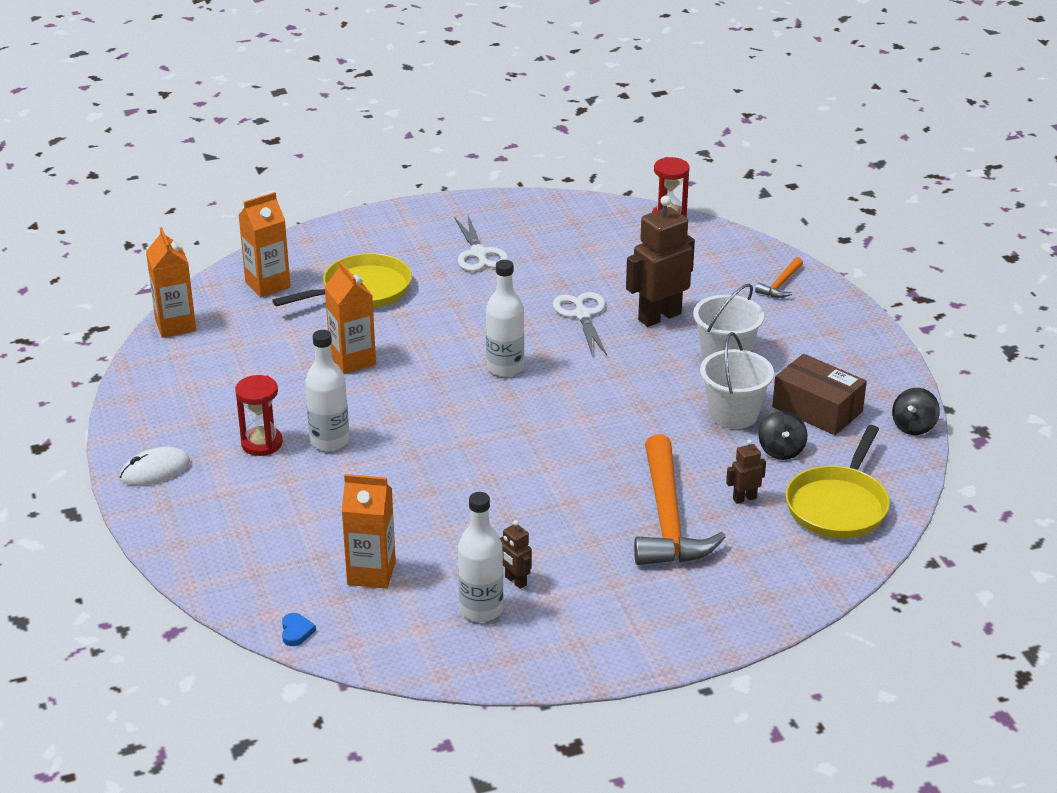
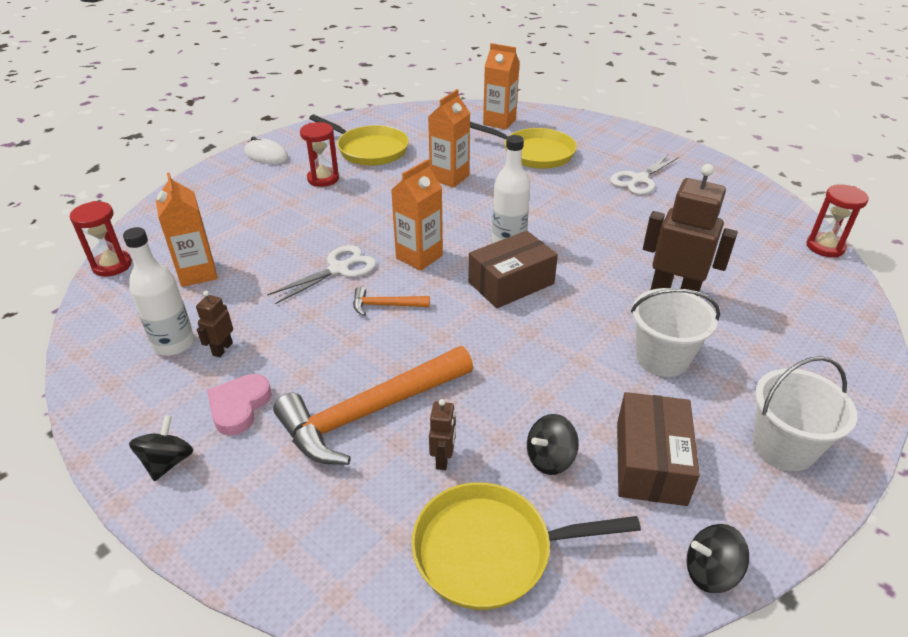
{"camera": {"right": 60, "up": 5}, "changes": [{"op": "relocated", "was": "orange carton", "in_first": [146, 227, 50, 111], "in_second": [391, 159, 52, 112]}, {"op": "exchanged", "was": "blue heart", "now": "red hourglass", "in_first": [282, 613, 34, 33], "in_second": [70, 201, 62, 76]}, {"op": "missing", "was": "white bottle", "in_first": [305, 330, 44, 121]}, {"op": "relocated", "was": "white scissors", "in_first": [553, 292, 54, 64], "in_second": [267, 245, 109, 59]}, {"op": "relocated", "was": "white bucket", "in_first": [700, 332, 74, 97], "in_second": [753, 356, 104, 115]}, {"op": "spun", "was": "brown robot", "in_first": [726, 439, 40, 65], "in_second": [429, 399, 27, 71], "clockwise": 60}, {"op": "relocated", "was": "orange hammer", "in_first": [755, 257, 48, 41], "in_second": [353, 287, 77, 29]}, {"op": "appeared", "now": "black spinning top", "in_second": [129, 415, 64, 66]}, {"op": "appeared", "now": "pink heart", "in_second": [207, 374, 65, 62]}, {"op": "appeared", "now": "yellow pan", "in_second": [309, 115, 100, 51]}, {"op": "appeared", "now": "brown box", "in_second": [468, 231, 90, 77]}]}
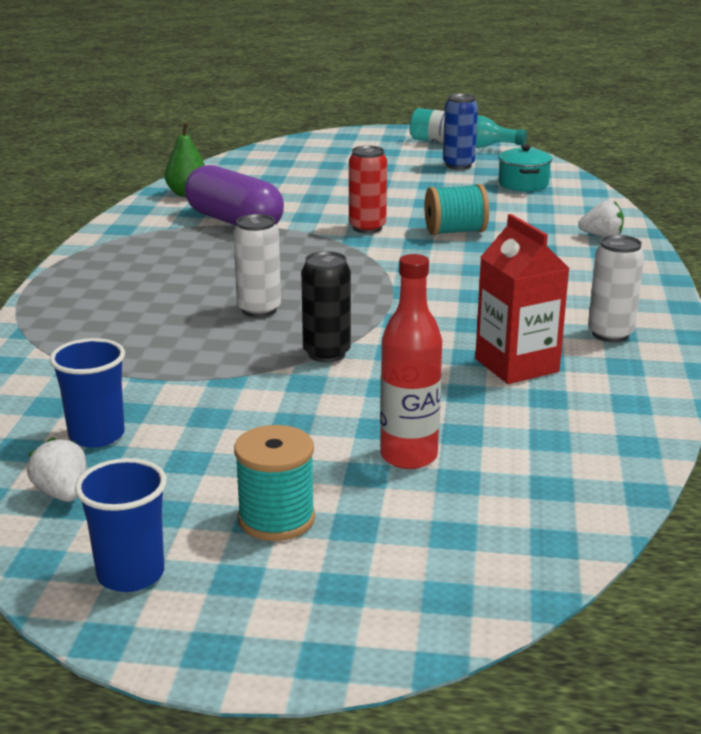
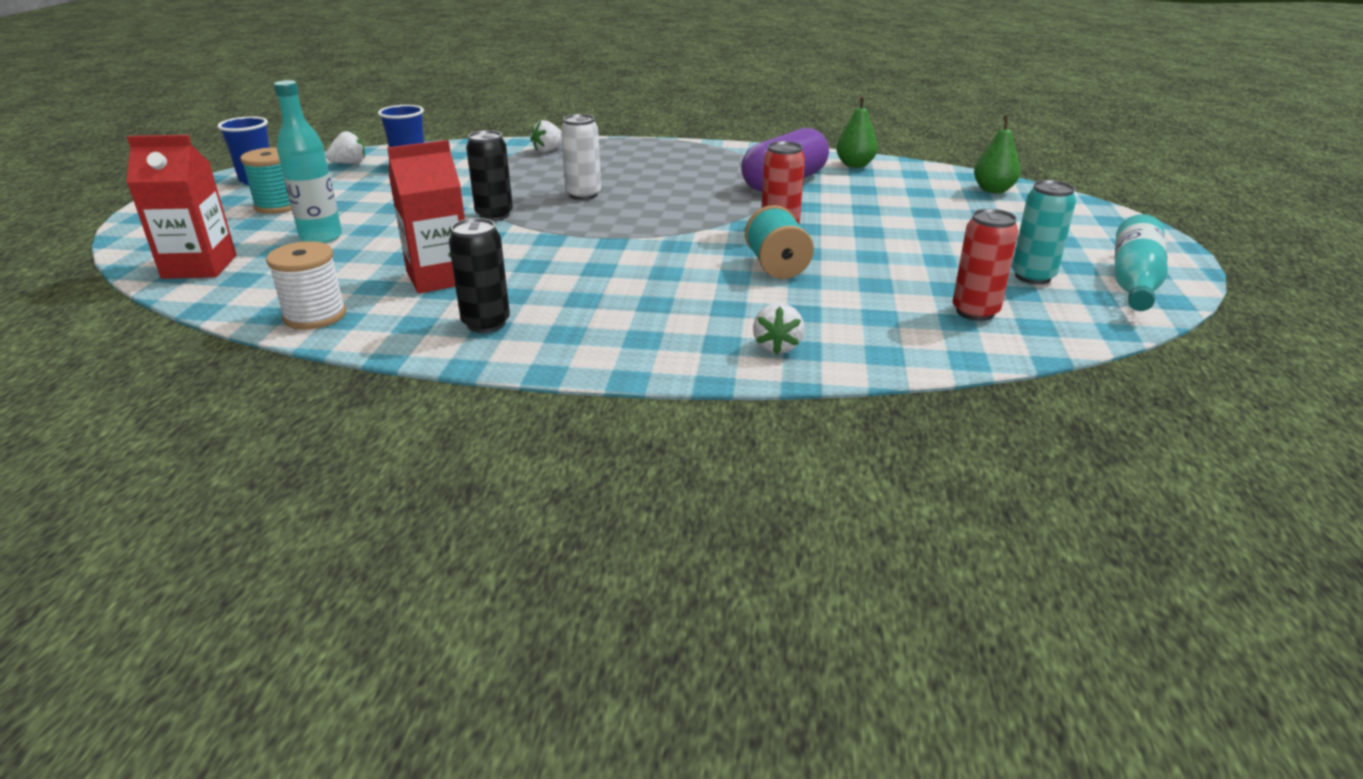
{"camera": {"right": 90, "up": 5}, "changes": [{"op": "colour", "was": "red bottle", "now": "turquoise bottle", "in_first": [380, 254, 62, 215], "in_second": [274, 80, 68, 163]}, {"op": "colour", "was": "blue can", "now": "turquoise can", "in_first": [443, 93, 35, 76], "in_second": [1012, 180, 64, 104]}, {"op": "exchanged", "was": "turquoise pot", "now": "red can", "in_first": [498, 145, 54, 46], "in_second": [952, 209, 66, 112]}, {"op": "colour", "was": "white can", "now": "black can", "in_first": [588, 235, 56, 107], "in_second": [449, 218, 61, 115]}, {"op": "appeared", "now": "red carton", "in_second": [126, 135, 111, 144]}, {"op": "appeared", "now": "white spool", "in_second": [266, 241, 80, 89]}, {"op": "appeared", "now": "white strawberry", "in_second": [530, 120, 32, 33]}, {"op": "appeared", "now": "green pear", "in_second": [974, 115, 47, 78]}]}
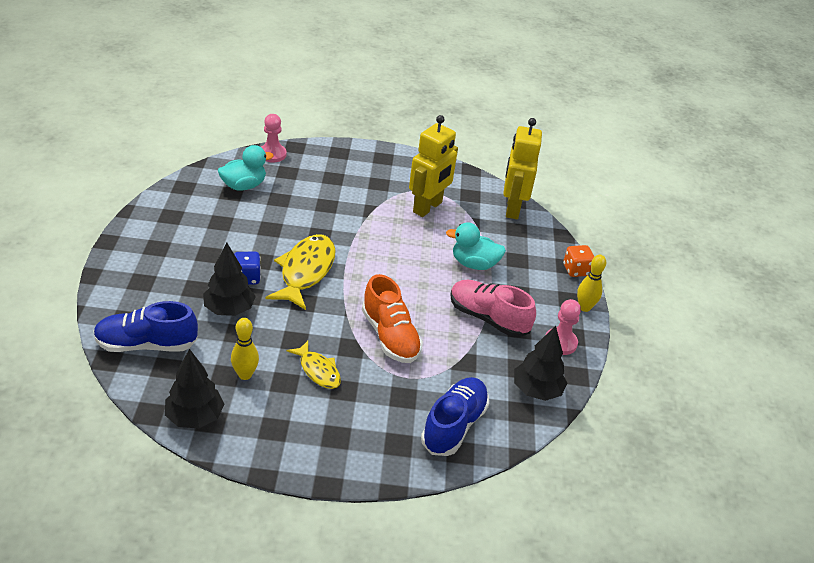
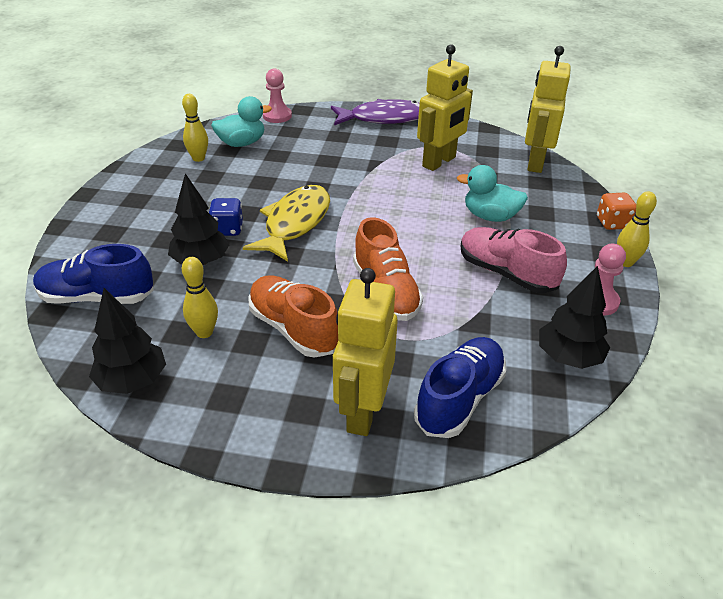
{"camera": {"right": 10, "up": 0}, "changes": [{"op": "exchanged", "was": "yellow fish", "now": "orange shoe", "in_first": [287, 341, 54, 48], "in_second": [248, 276, 91, 82]}, {"op": "appeared", "now": "yellow bowling pin", "in_second": [182, 94, 26, 68]}, {"op": "appeared", "now": "purple fish", "in_second": [331, 99, 89, 26]}, {"op": "appeared", "now": "yellow robot", "in_second": [333, 268, 65, 168]}]}
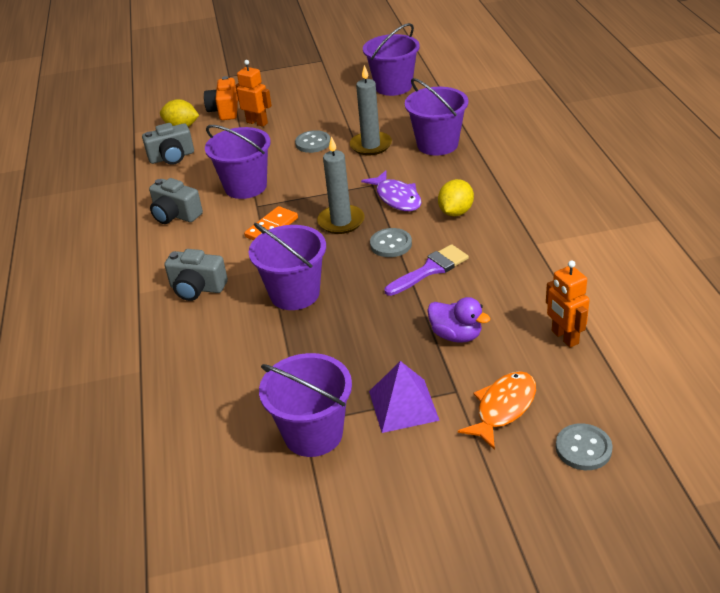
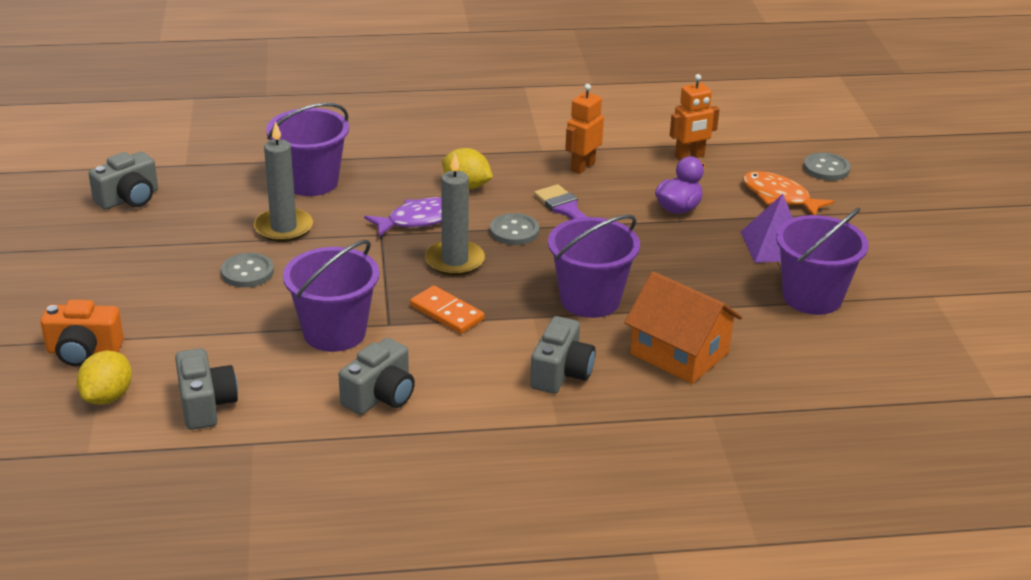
{"camera": {"right": -90, "up": -5}, "changes": [{"op": "relocated", "was": "orange robot", "in_first": [235, 60, 37, 67], "in_second": [565, 84, 39, 90]}, {"op": "exchanged", "was": "purple bucket", "now": "grey camera", "in_first": [363, 23, 57, 73], "in_second": [89, 152, 69, 58]}, {"op": "appeared", "now": "orange house", "in_second": [624, 271, 118, 113]}]}
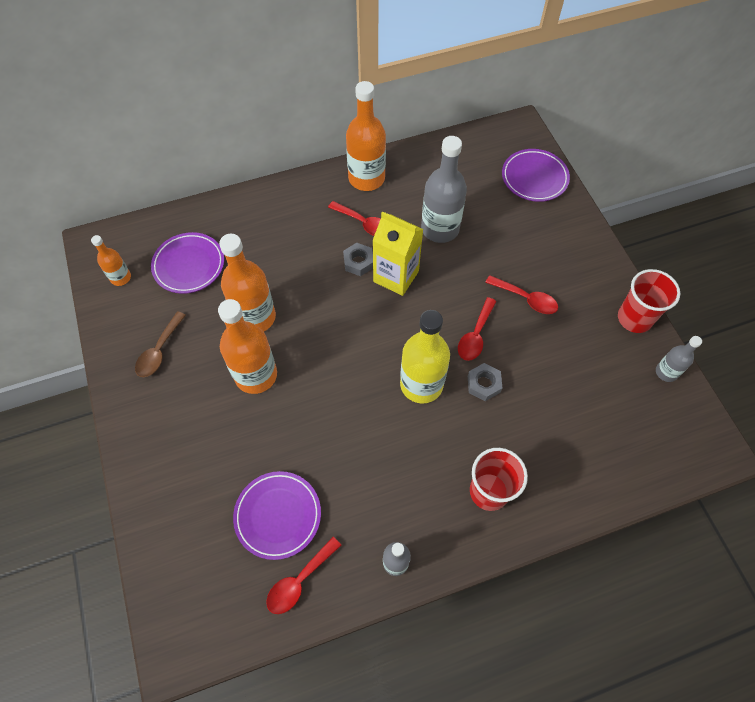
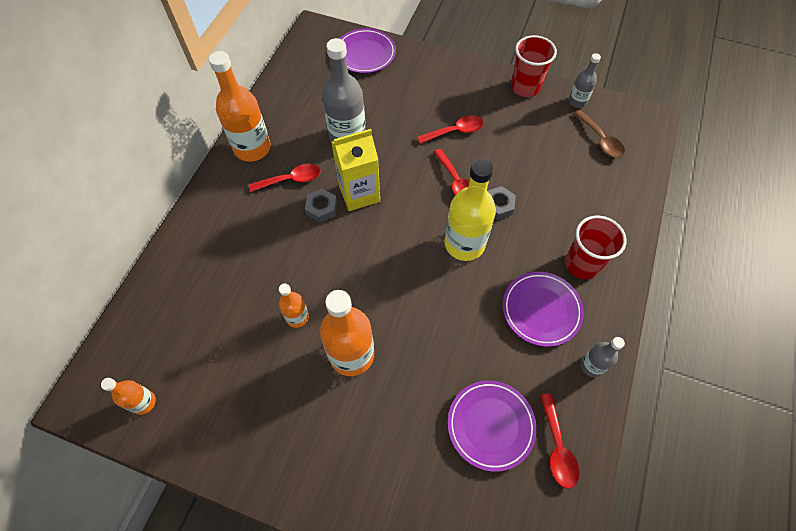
{"camera": {"right": -50, "up": 0}, "changes": [{"op": "relocated", "was": "brown spoon", "in_first": [135, 311, 51, 66], "in_second": [574, 110, 51, 48]}, {"op": "relocated", "was": "purple plate", "in_first": [151, 232, 73, 62], "in_second": [503, 272, 81, 75]}, {"op": "size", "was": "orange bottle", "in_first": [219, 234, 57, 98], "in_second": [279, 284, 30, 44], "ratio": 0.53}]}
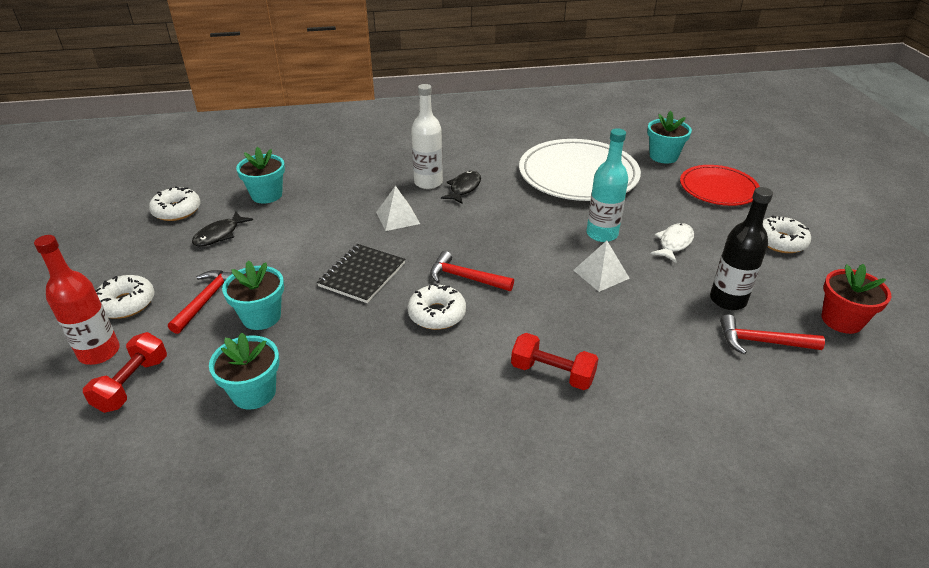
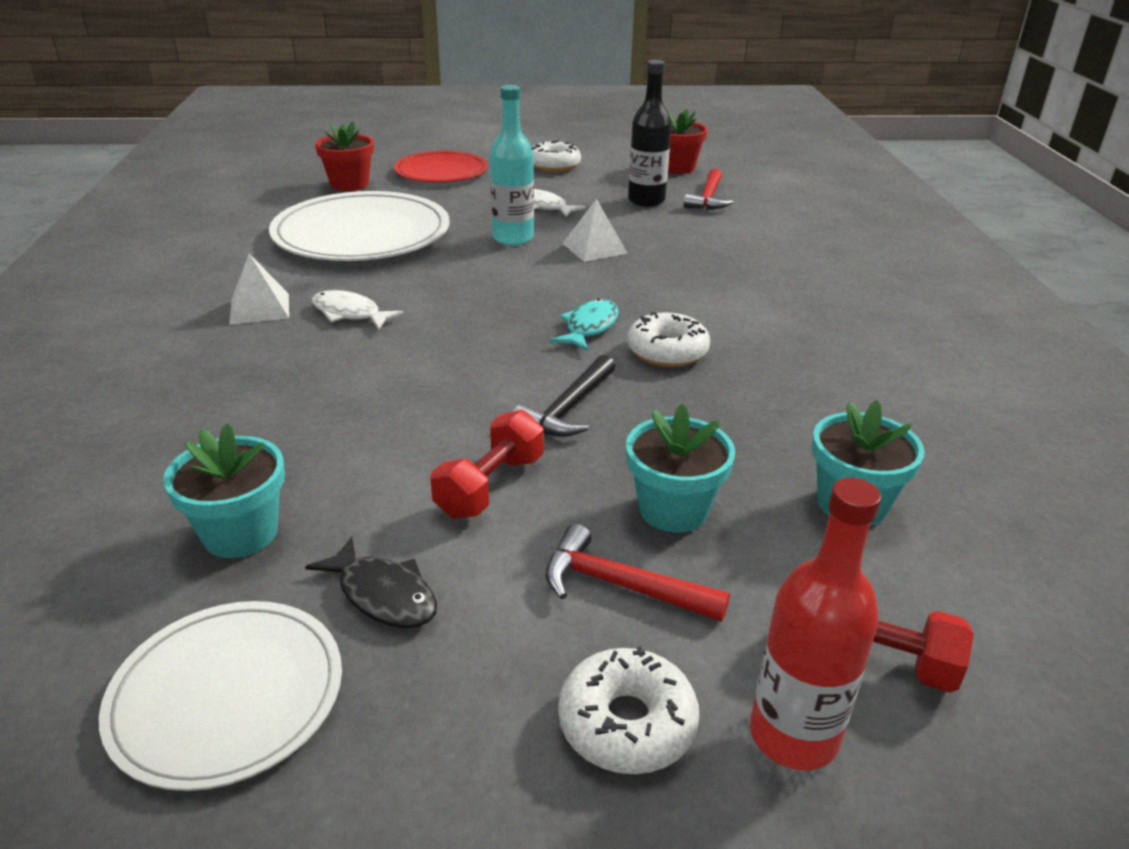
{"camera": {"right": -85, "up": -5}, "changes": [{"op": "exchanged", "was": "white donut", "now": "white plate", "in_first": [149, 187, 52, 34], "in_second": [99, 601, 243, 190]}, {"op": "exchanged", "was": "black notebook", "now": "black hammer", "in_first": [317, 244, 88, 59], "in_second": [513, 355, 102, 82]}, {"op": "relocated", "was": "white pyramid", "in_first": [376, 186, 44, 45], "in_second": [229, 254, 60, 71]}, {"op": "missing", "was": "white bottle", "in_first": [411, 84, 32, 105]}, {"op": "exchanged", "was": "red hammer", "now": "turquoise fish", "in_first": [430, 251, 84, 40], "in_second": [550, 299, 69, 52]}, {"op": "colour", "was": "black fish", "now": "white fish", "in_first": [441, 171, 40, 33], "in_second": [312, 290, 92, 40]}, {"op": "relocated", "was": "red dumbbell", "in_first": [511, 333, 88, 57], "in_second": [431, 410, 113, 109]}, {"op": "colour", "was": "turquoise flower pot", "now": "red flower pot", "in_first": [647, 111, 45, 53], "in_second": [315, 121, 59, 70]}]}
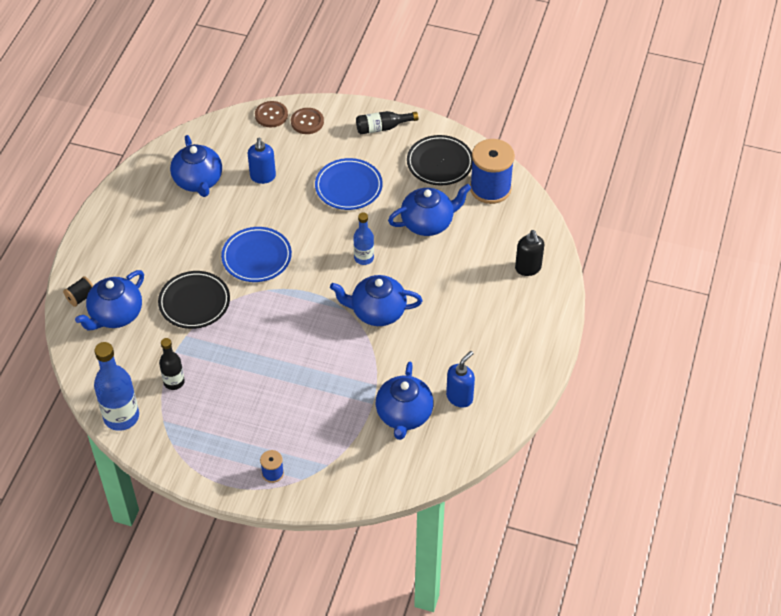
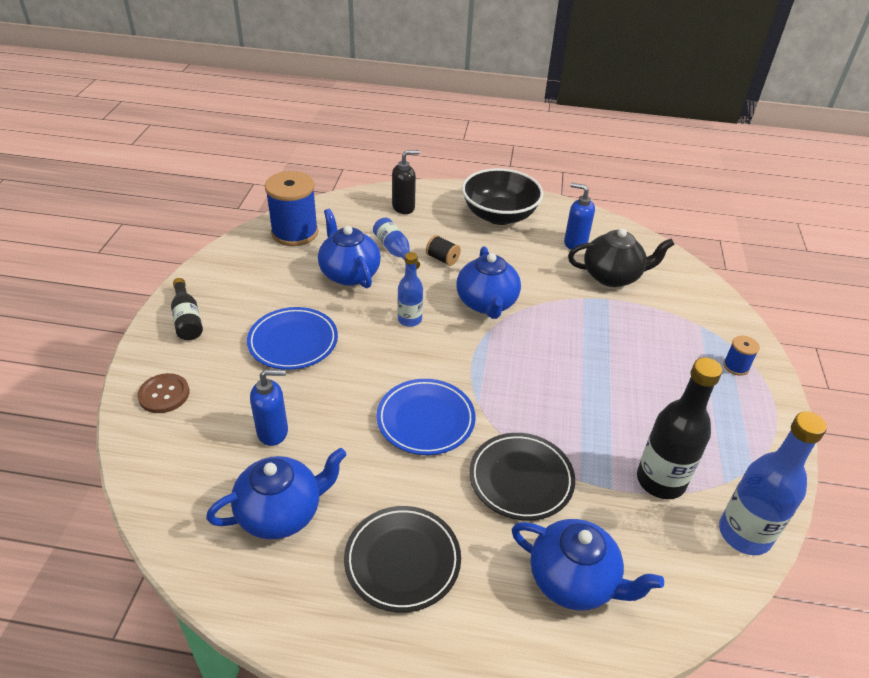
{"camera": {"right": -100, "up": -10}, "changes": [{"op": "relocated", "was": "black spool", "in_first": [63, 276, 30, 31], "in_second": [426, 235, 35, 31]}, {"op": "size", "was": "black bottle", "in_first": [159, 338, 26, 52], "in_second": [637, 357, 85, 142], "ratio": 1.67}, {"op": "missing", "was": "brown button", "in_first": [255, 101, 33, 26]}, {"op": "colour", "was": "blue teapot", "now": "black teapot", "in_first": [376, 362, 58, 78], "in_second": [568, 228, 107, 59]}, {"op": "relocated", "was": "black plate", "in_first": [407, 135, 66, 51], "in_second": [344, 506, 117, 107]}, {"op": "appeared", "now": "blue bottle", "in_second": [373, 218, 47, 52]}, {"op": "appeared", "now": "black bowl", "in_second": [462, 168, 81, 57]}]}
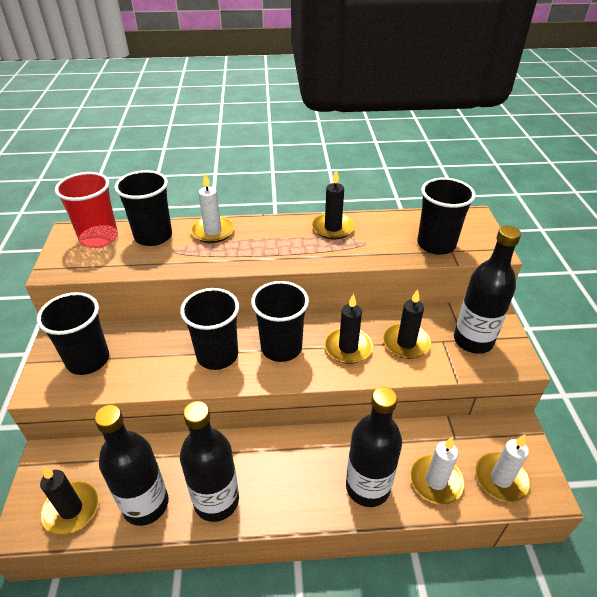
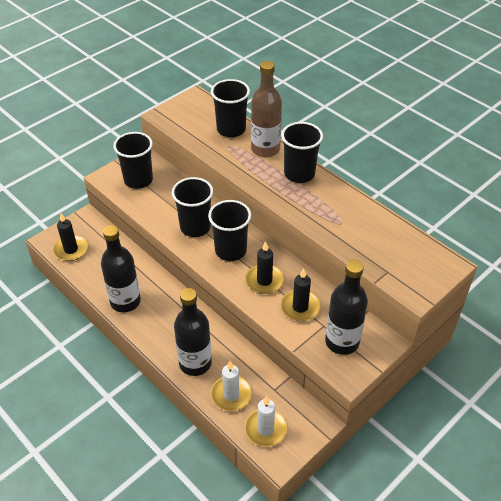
{"camera": {"right": 50, "up": 5}, "changes": [{"op": "missing", "was": "red cup", "in_first": [55, 172, 63, 76]}, {"op": "missing", "was": "black bottle", "in_first": [94, 405, 74, 121]}, {"op": "exchanged", "was": "white candle", "now": "brown bottle", "in_first": [190, 173, 44, 70], "in_second": [251, 61, 31, 97]}, {"op": "missing", "was": "black candle", "in_first": [312, 169, 43, 70]}, {"op": "relocated", "was": "black cup", "in_first": [417, 177, 59, 78], "in_second": [281, 122, 42, 61]}]}
